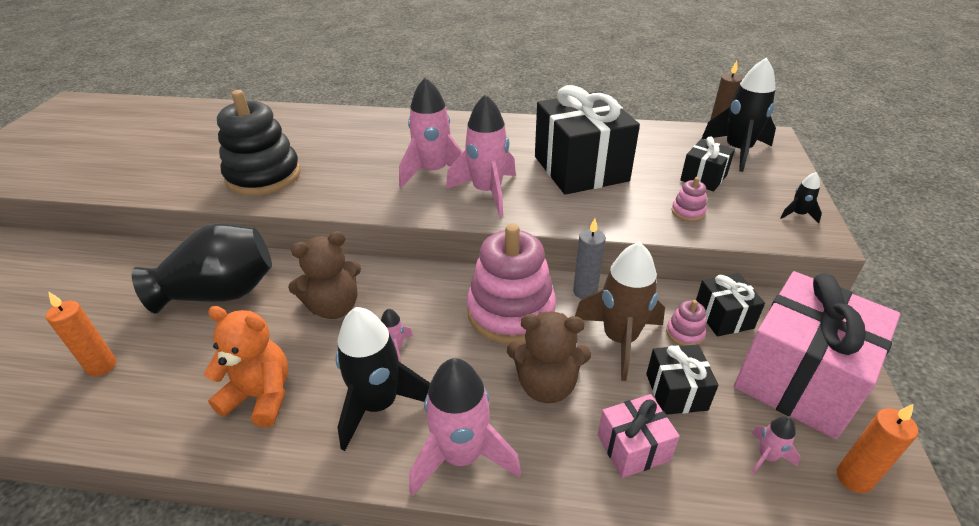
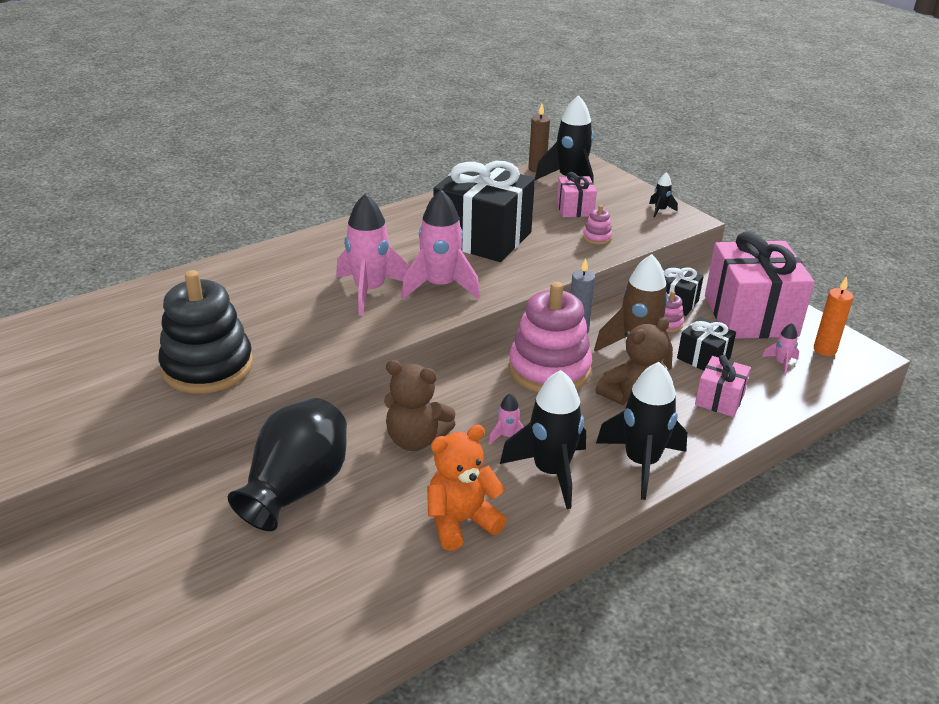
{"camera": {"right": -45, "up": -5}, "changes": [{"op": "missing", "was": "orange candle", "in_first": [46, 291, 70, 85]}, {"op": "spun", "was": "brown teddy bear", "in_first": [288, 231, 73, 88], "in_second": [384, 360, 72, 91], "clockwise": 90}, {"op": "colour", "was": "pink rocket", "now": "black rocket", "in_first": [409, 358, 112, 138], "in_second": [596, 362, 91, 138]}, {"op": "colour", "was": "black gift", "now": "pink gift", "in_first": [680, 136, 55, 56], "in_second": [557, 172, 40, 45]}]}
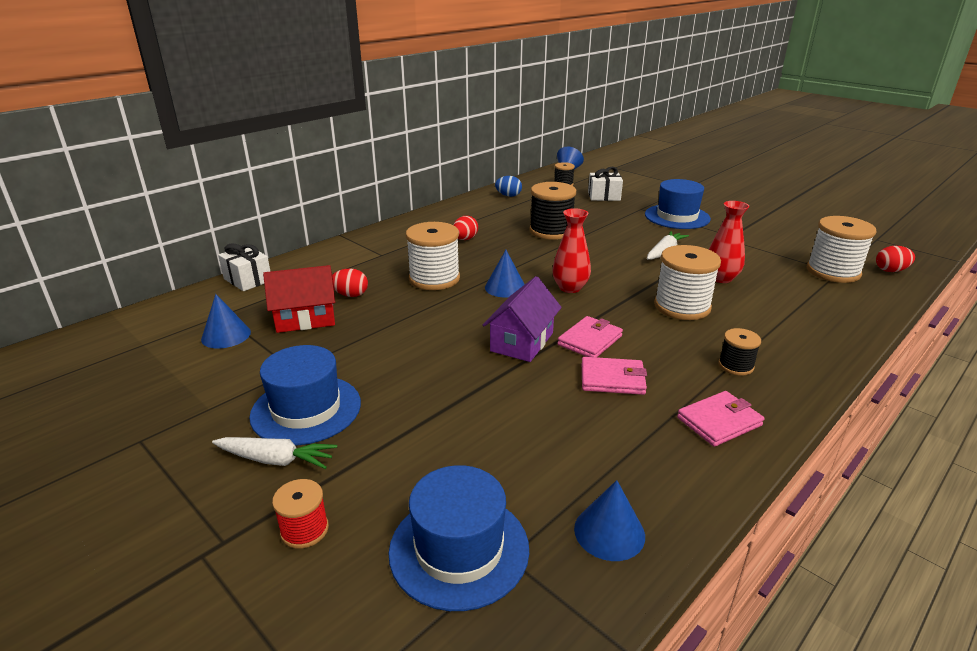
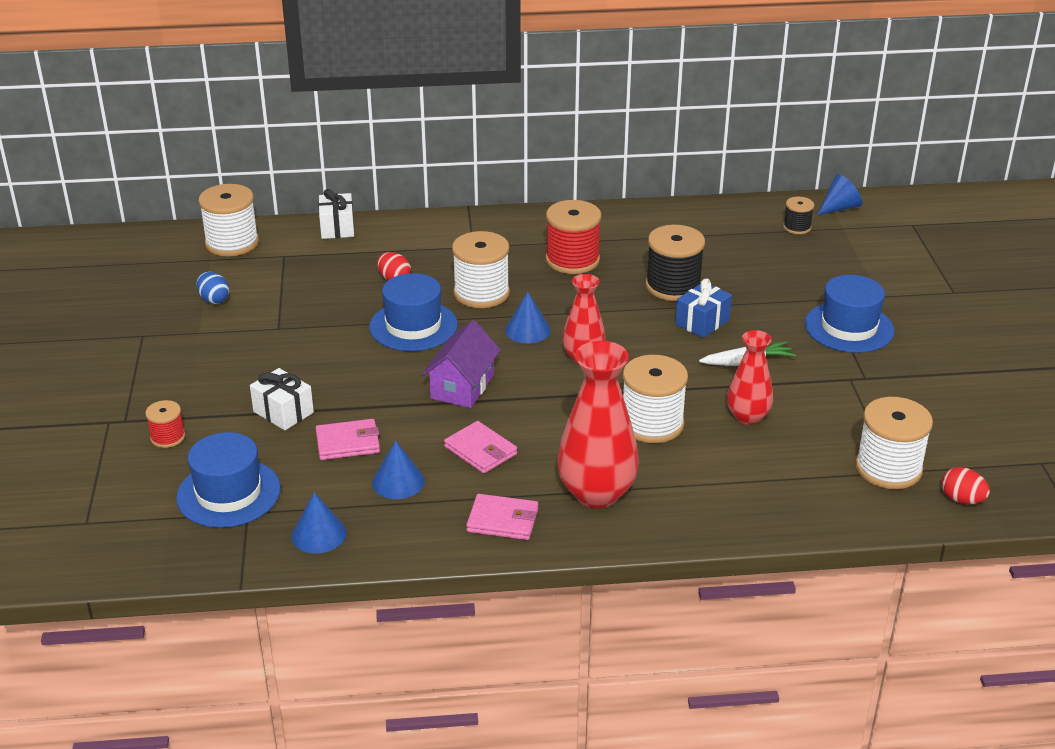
{"camera": {"right": 40, "up": 5}, "changes": [{"op": "relocated", "was": "blue cone", "in_first": [201, 294, 50, 54], "in_second": [372, 440, 53, 59]}, {"op": "missing", "was": "white carrot", "in_first": [212, 437, 125, 32]}, {"op": "relocated", "was": "blue hat", "in_first": [249, 345, 112, 100], "in_second": [369, 273, 89, 78]}, {"op": "missing", "was": "red house", "in_first": [263, 265, 72, 68]}, {"op": "exchanged", "was": "red egg", "now": "red spool", "in_first": [453, 216, 25, 24], "in_second": [546, 200, 55, 74]}, {"op": "spun", "was": "purple house", "in_first": [483, 276, 79, 86], "in_second": [422, 320, 79, 88], "clockwise": -45}, {"op": "relocated", "was": "blue egg", "in_first": [495, 176, 27, 21], "in_second": [196, 272, 33, 32]}, {"op": "relocated", "was": "pink wallet", "in_first": [557, 316, 66, 41], "in_second": [316, 419, 64, 41]}, {"op": "relocated", "was": "white gift", "in_first": [588, 167, 35, 34], "in_second": [250, 368, 64, 62]}, {"op": "exchanged", "was": "black spool", "now": "red vase", "in_first": [718, 328, 43, 47], "in_second": [557, 341, 82, 167]}, {"op": "appeared", "now": "white spool", "in_second": [198, 184, 61, 72]}, {"op": "appeared", "now": "blue gift", "in_second": [675, 279, 57, 59]}]}
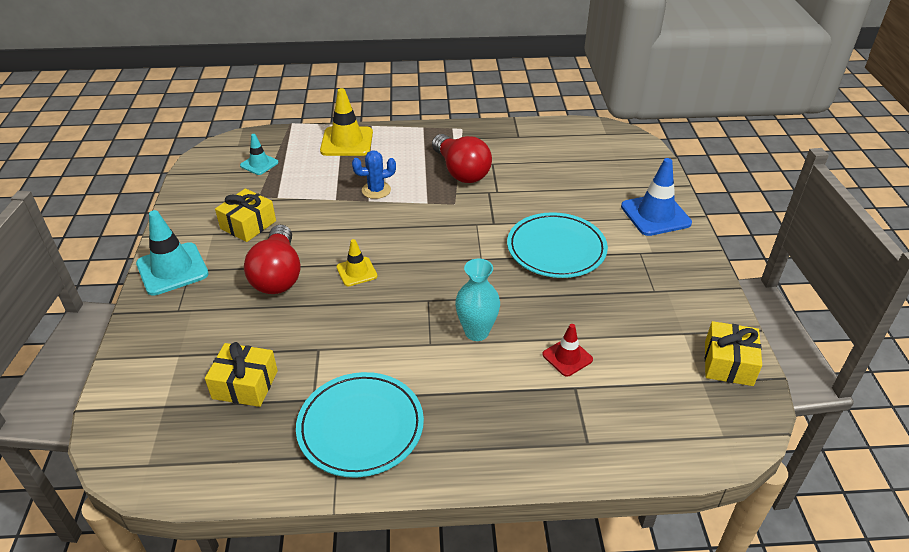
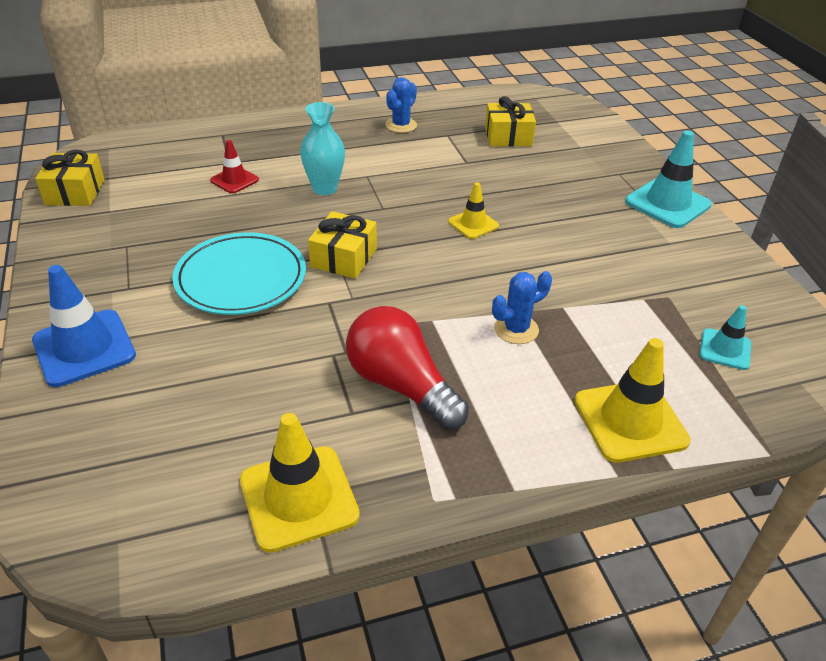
{"camera": {"right": 165, "up": 0}, "changes": [{"op": "relocated", "was": "yellow gift", "in_first": [215, 188, 61, 54], "in_second": [308, 211, 69, 68]}, {"op": "missing", "was": "red light bulb", "in_first": [244, 225, 56, 69]}, {"op": "exchanged", "was": "turquoise plate", "now": "blue cactus", "in_first": [296, 372, 128, 106], "in_second": [385, 77, 32, 56]}, {"op": "appeared", "now": "yellow traffic cone", "in_second": [240, 413, 120, 140]}]}
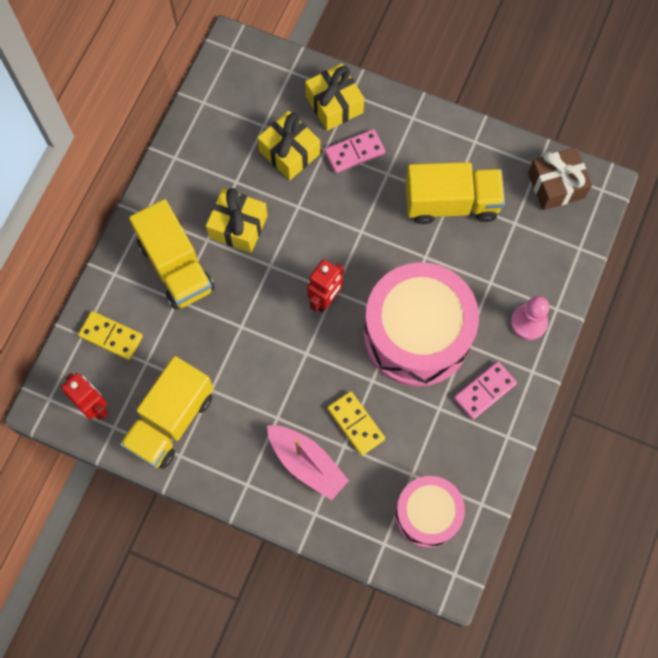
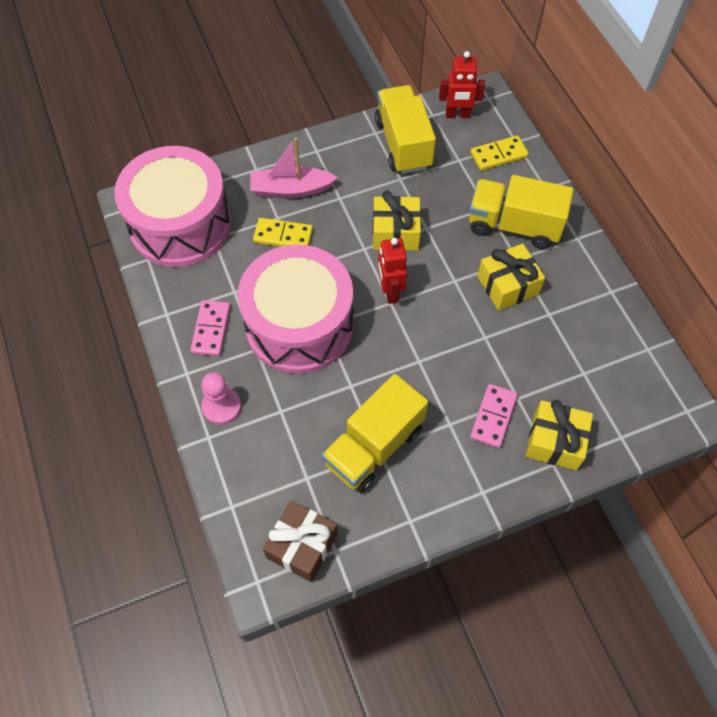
{"camera": {"right": 135, "up": -10}, "changes": [{"op": "relocated", "was": "yellow gift", "in_first": [257, 111, 63, 69], "in_second": [373, 191, 48, 59]}, {"op": "size", "was": "pink drum", "in_first": [395, 476, 70, 72], "in_second": [114, 146, 117, 121], "ratio": 1.72}]}
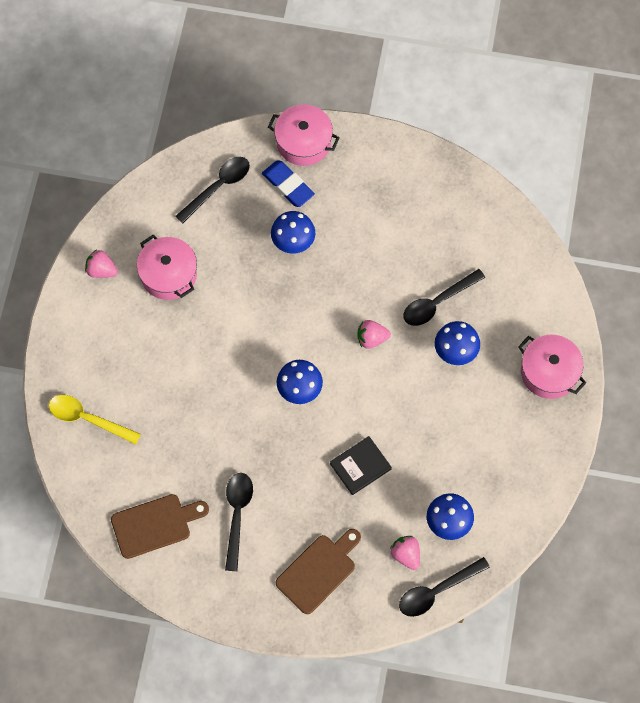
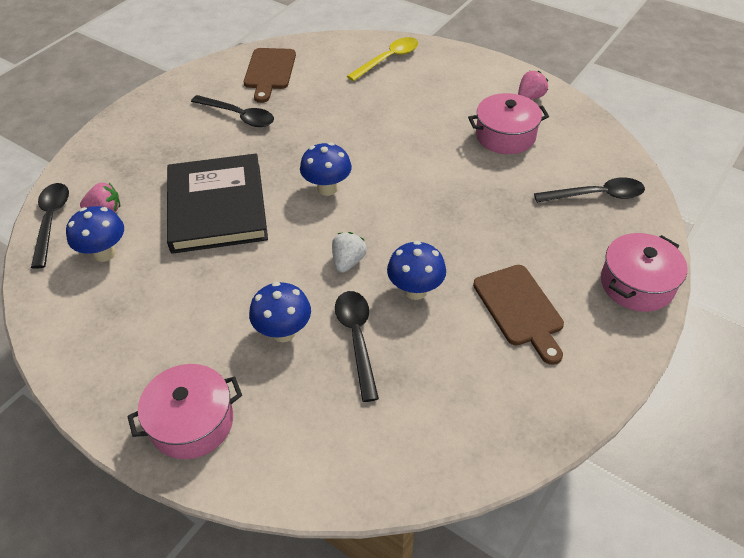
{"camera": {"right": 115, "up": -20}, "changes": [{"op": "spun", "was": "black spoon", "in_first": [175, 157, 75, 66], "in_second": [534, 177, 111, 26], "clockwise": -75}, {"op": "missing", "was": "blue eraser", "in_first": [262, 160, 53, 47]}, {"op": "relocated", "was": "blue mushroom", "in_first": [271, 211, 44, 43], "in_second": [387, 241, 59, 59]}, {"op": "relocated", "was": "brown cutting board", "in_first": [276, 529, 85, 85], "in_second": [473, 265, 91, 100]}, {"op": "size", "was": "black book", "in_first": [330, 436, 62, 59], "in_second": [167, 153, 101, 101], "ratio": 2.08}, {"op": "colour", "was": "pink strawberry", "now": "white strawberry", "in_first": [357, 320, 34, 29], "in_second": [332, 232, 35, 41]}]}
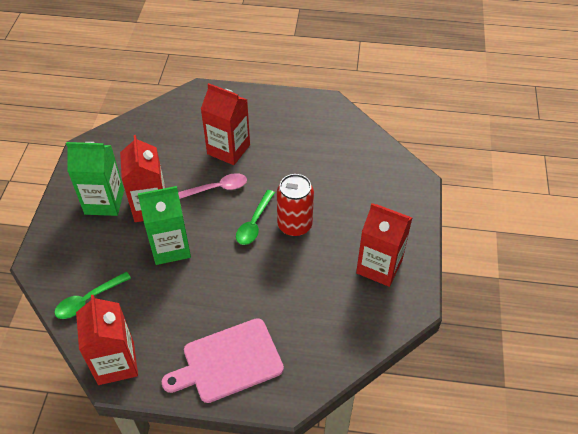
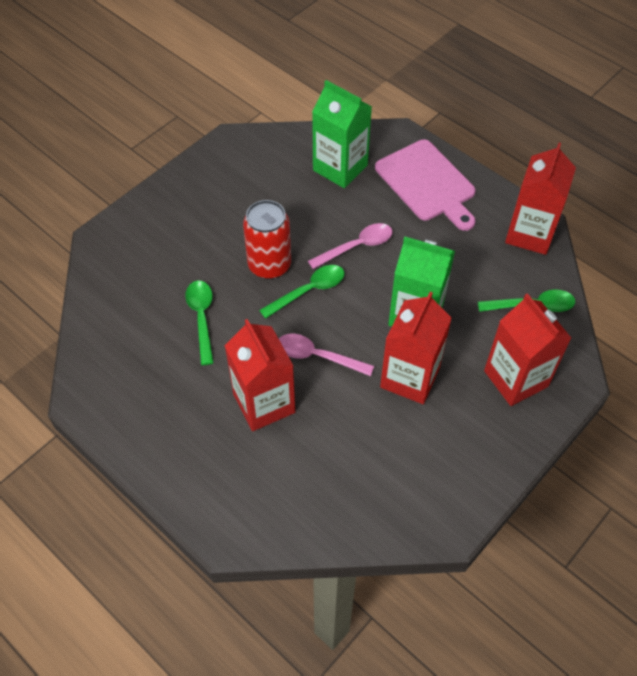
{"camera": {"right": -145, "up": 5}, "changes": [{"op": "relocated", "was": "green carton", "in_first": [66, 142, 58, 74], "in_second": [312, 80, 60, 108]}, {"op": "spun", "was": "pink cutting board", "in_first": [162, 318, 122, 85], "in_second": [375, 139, 101, 92], "clockwise": 45}, {"op": "relocated", "was": "red carton", "in_first": [356, 203, 56, 84], "in_second": [484, 293, 87, 113]}, {"op": "appeared", "now": "green spoon", "in_second": [185, 281, 29, 84]}, {"op": "appeared", "now": "pink spoon", "in_second": [308, 223, 85, 46]}]}
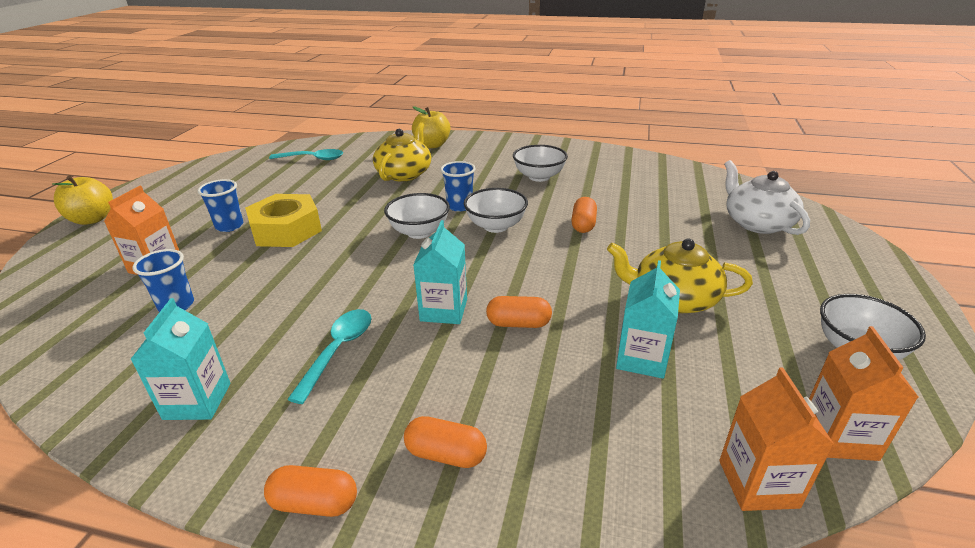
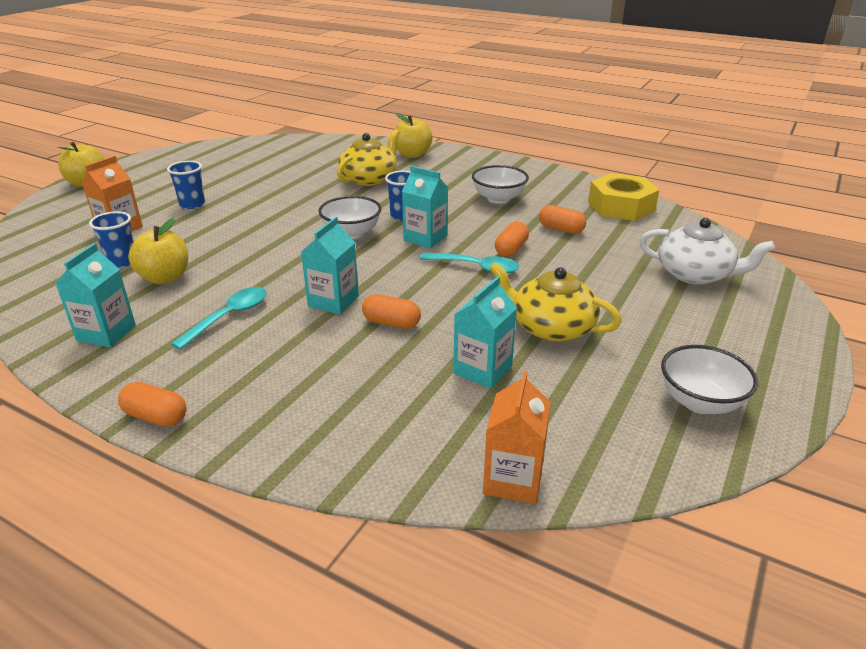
{"camera": {"right": 15, "up": 0}, "changes": [{"op": "relocated", "was": "yellow nut", "in_first": [245, 194, 77, 53], "in_second": [588, 173, 71, 48]}, {"op": "relocated", "was": "turquoise spoon", "in_first": [269, 149, 74, 11], "in_second": [420, 252, 99, 22]}, {"op": "relocated", "was": "orange capsule", "in_first": [404, 416, 83, 52], "in_second": [539, 205, 47, 29]}, {"op": "exchanged", "was": "white bowl", "now": "turquoise carton", "in_first": [464, 188, 64, 45], "in_second": [402, 166, 46, 83]}, {"op": "spun", "was": "white teapot", "in_first": [724, 160, 86, 75], "in_second": [639, 218, 136, 67], "clockwise": 120}, {"op": "missing", "was": "orange carton", "in_first": [809, 326, 109, 135]}, {"op": "appeared", "now": "yellow apple", "in_second": [128, 218, 60, 66]}]}
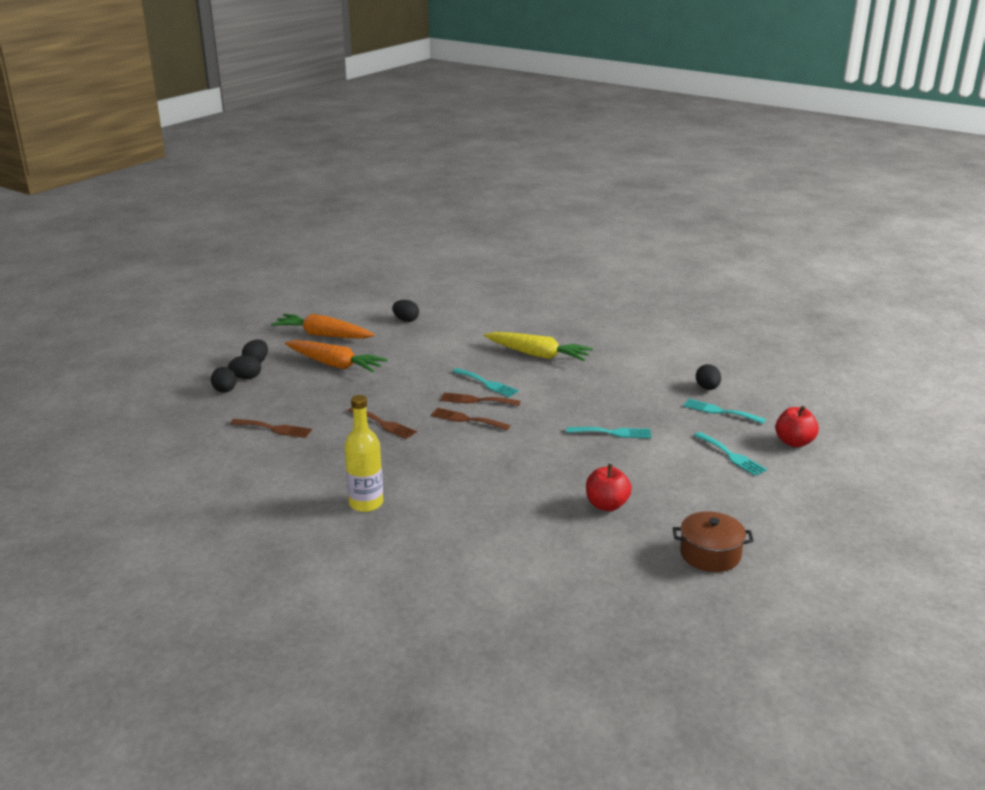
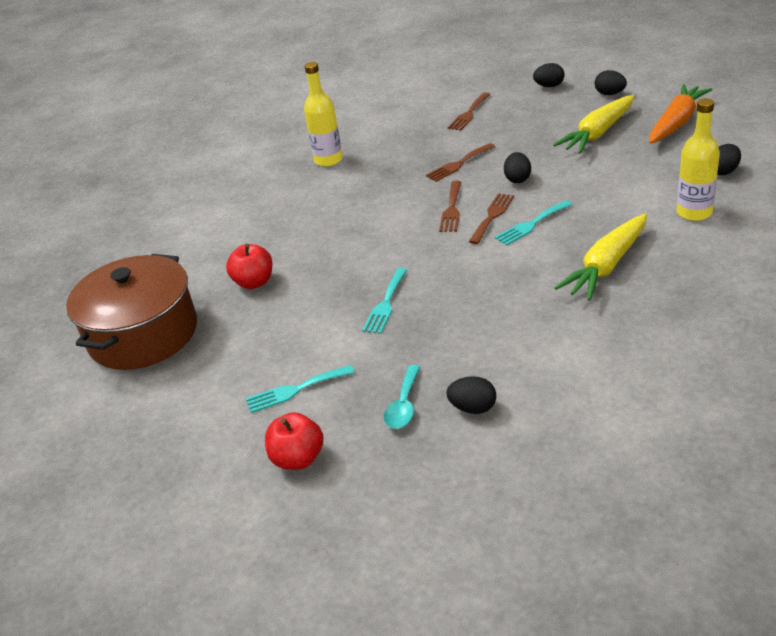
{"camera": {"right": 110, "up": 10}, "changes": [{"op": "relocated", "was": "black egg", "in_first": [228, 355, 33, 24], "in_second": [504, 152, 27, 31]}, {"op": "colour", "was": "orange carrot", "now": "yellow carrot", "in_first": [285, 340, 103, 32], "in_second": [553, 95, 81, 58]}, {"op": "spun", "was": "brown fork", "in_first": [431, 408, 80, 22], "in_second": [439, 181, 22, 51], "clockwise": 150}, {"op": "size", "was": "brown pot", "in_first": [673, 511, 81, 61], "in_second": [66, 254, 131, 116], "ratio": 1.88}, {"op": "exchanged", "was": "turquoise fork", "now": "turquoise spoon", "in_first": [683, 399, 83, 25], "in_second": [384, 365, 36, 64]}, {"op": "appeared", "now": "yellow bottle", "in_second": [677, 98, 43, 123]}]}
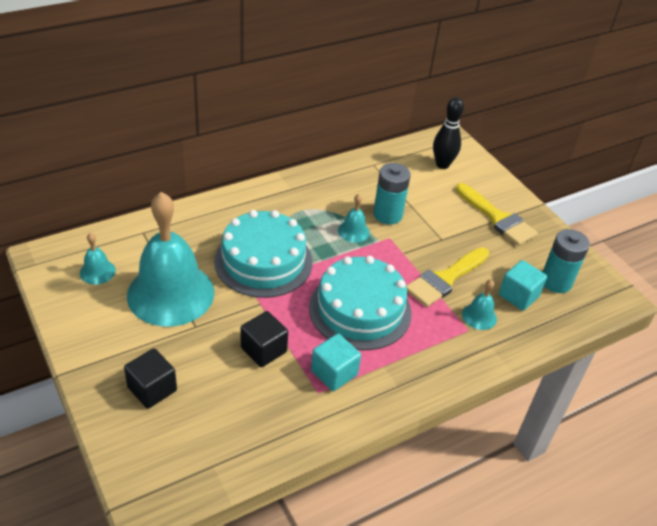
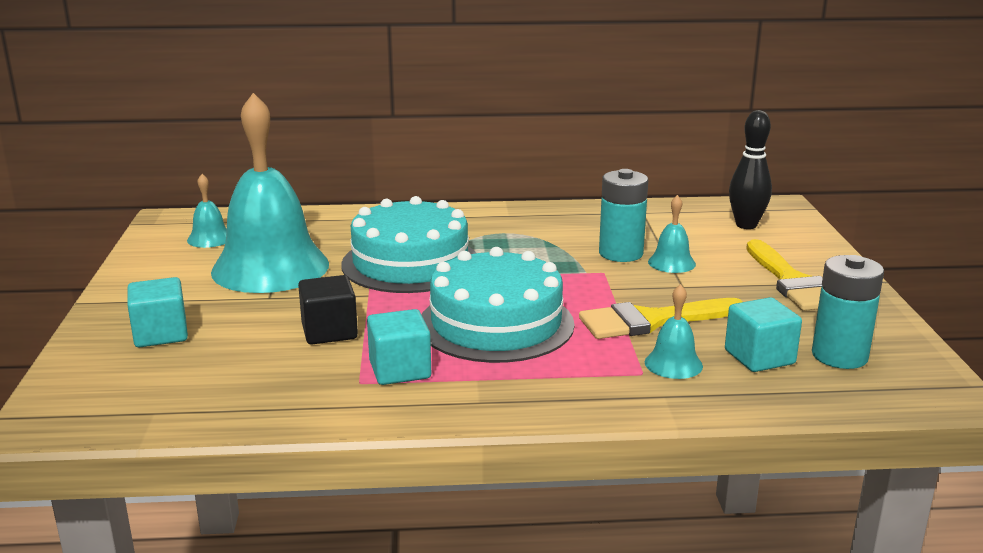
{"camera": {"right": 30, "up": -20}, "changes": [{"op": "colour", "was": "black cube", "now": "turquoise cube", "in_first": [124, 348, 53, 61], "in_second": [127, 277, 61, 71]}, {"op": "relocated", "was": "turquoise bell", "in_first": [338, 194, 32, 49], "in_second": [648, 195, 48, 78]}]}
